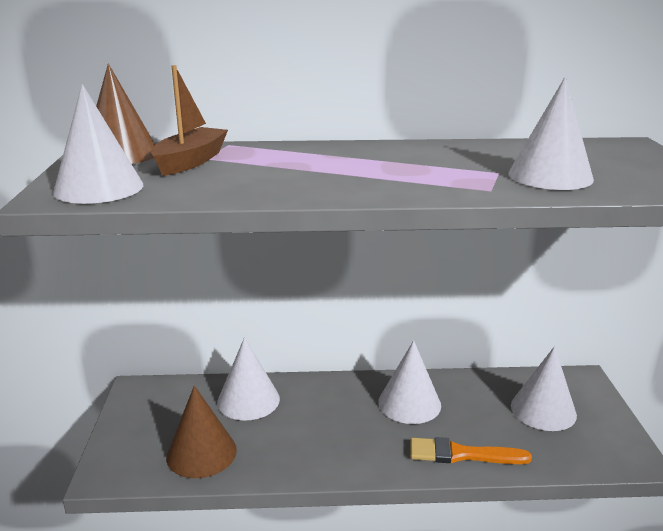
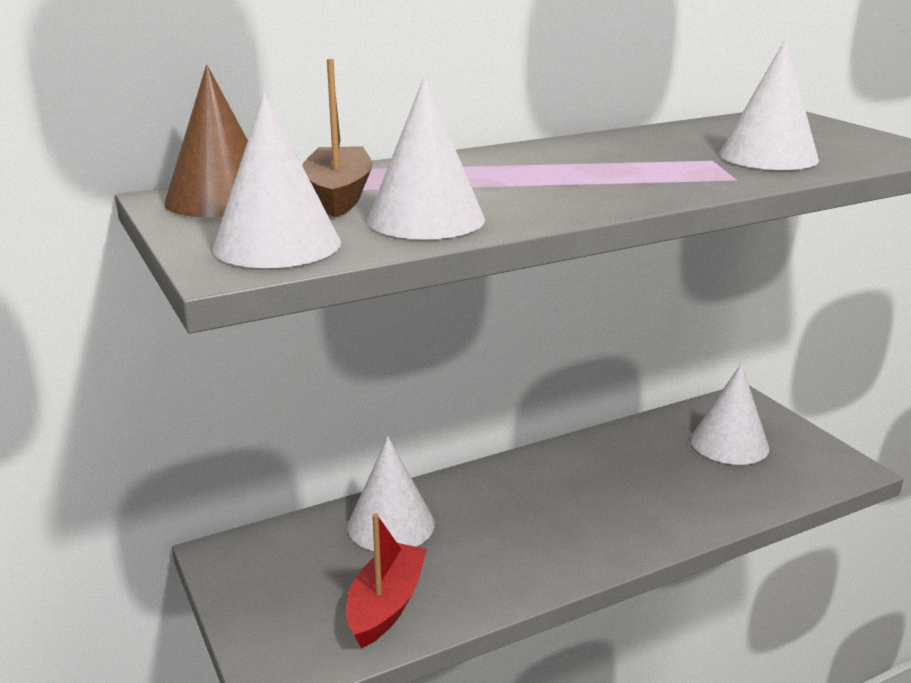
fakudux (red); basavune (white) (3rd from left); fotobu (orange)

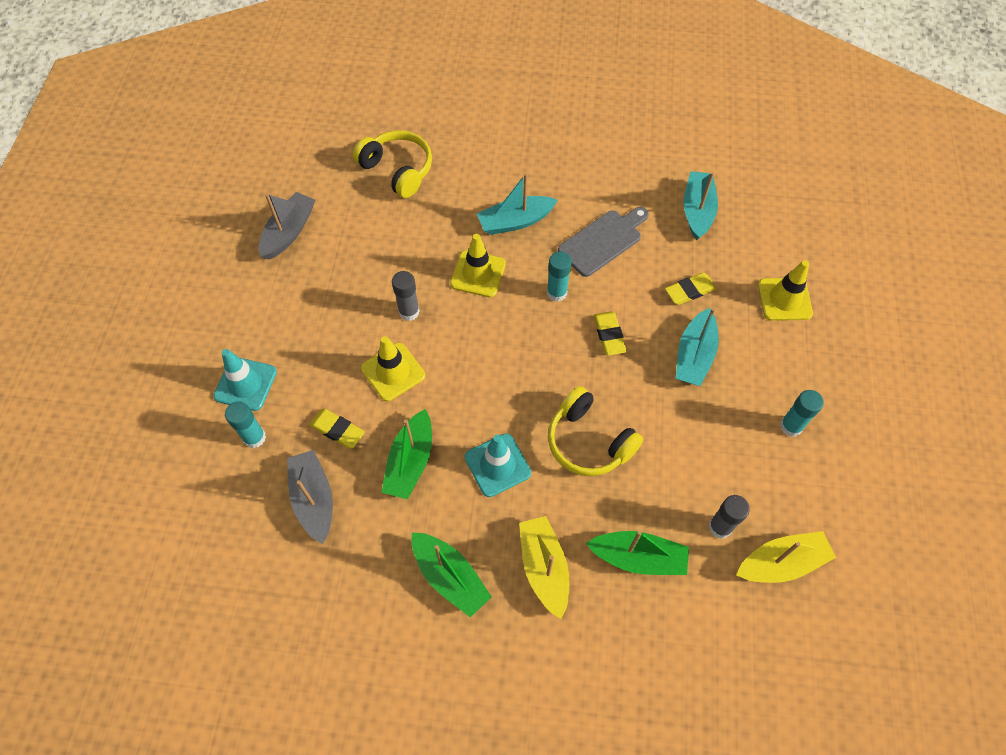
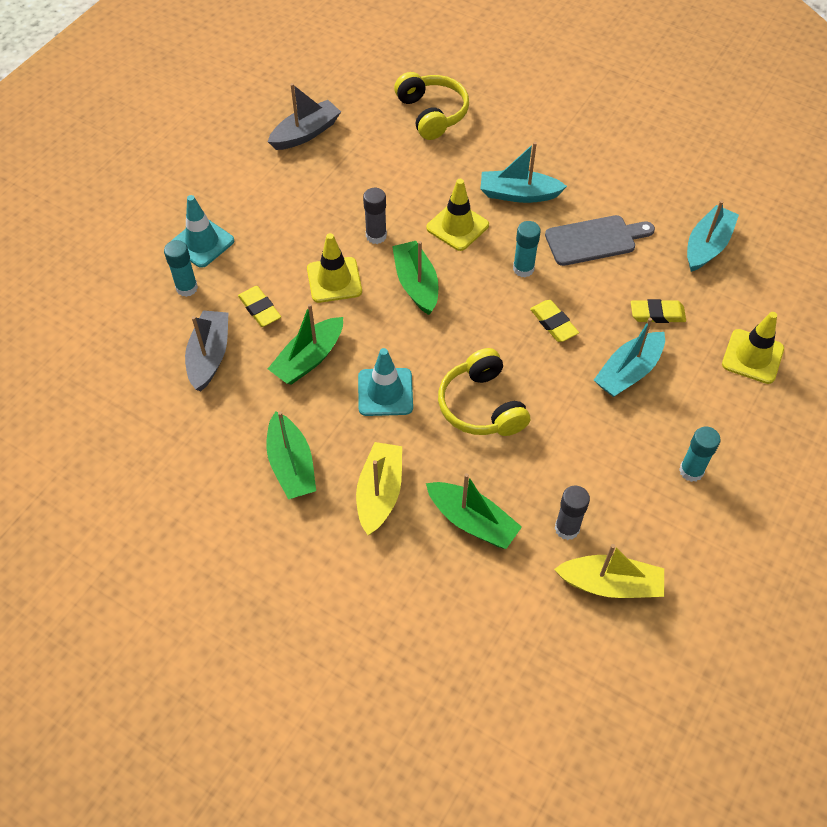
fakudux (green) (3rd from left); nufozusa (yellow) (2nd from left)

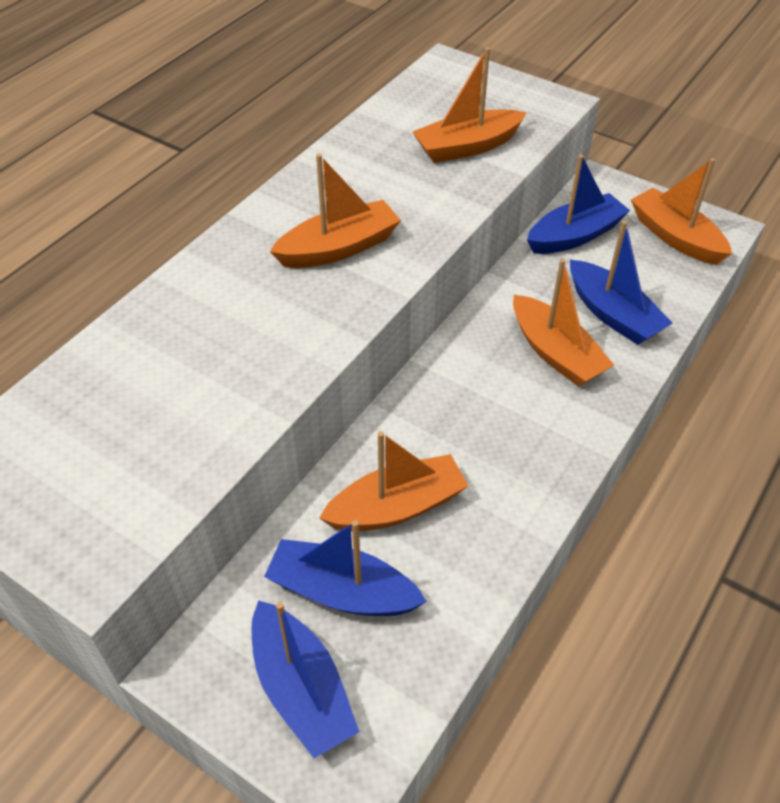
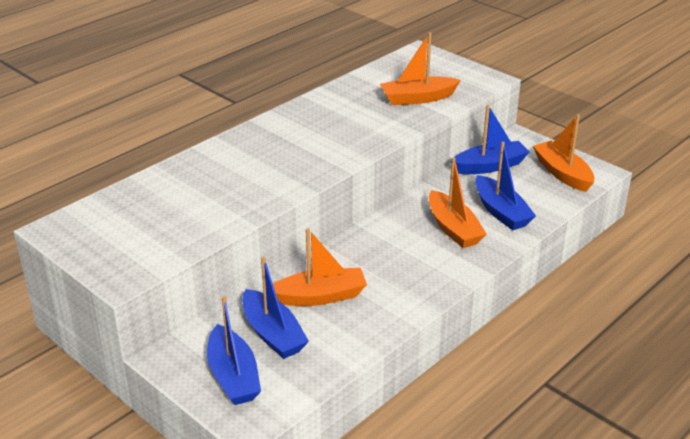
fakudux (blue) (2nd from left); fakudux (orange) (1st from left in the first image)

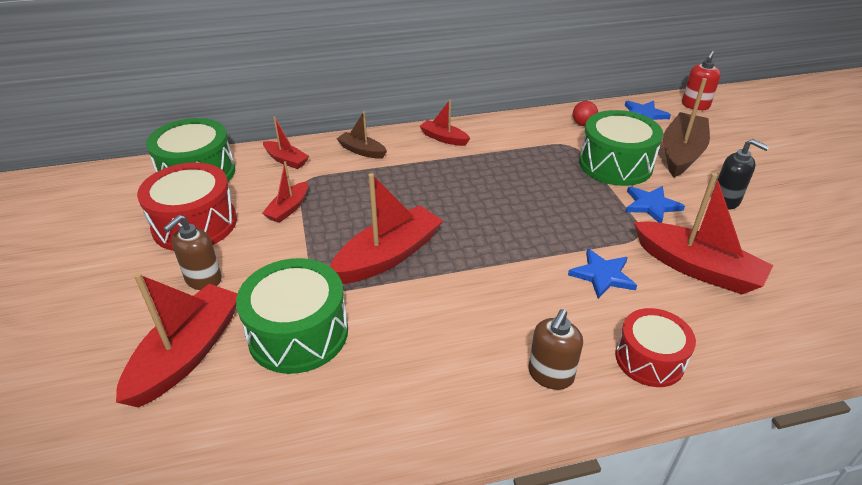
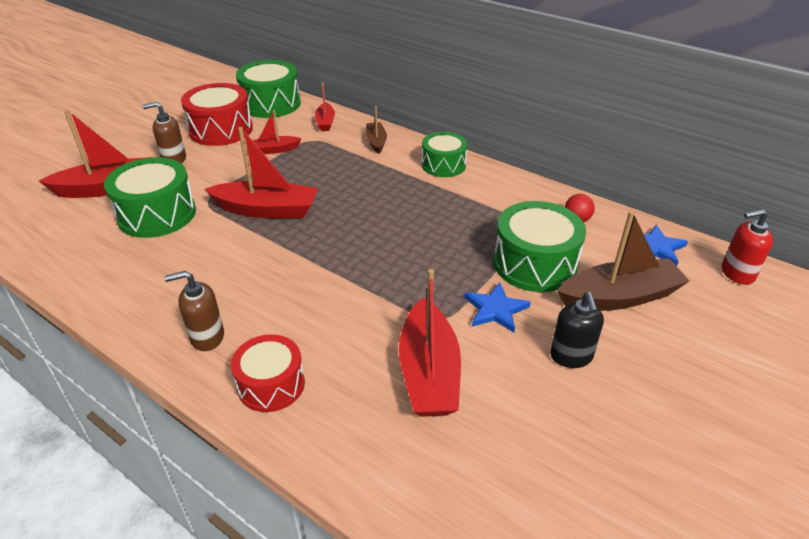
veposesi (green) (3rd from left); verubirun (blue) (1st from left in the first image)

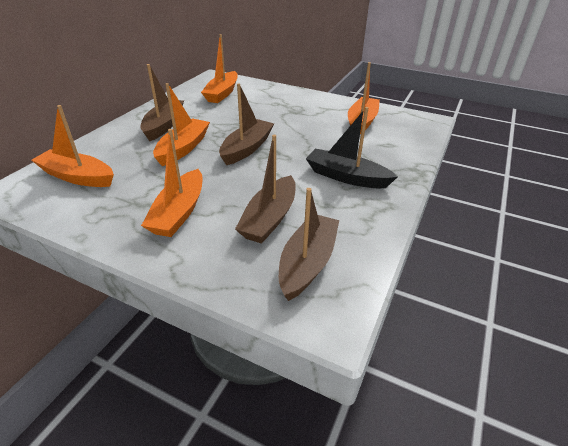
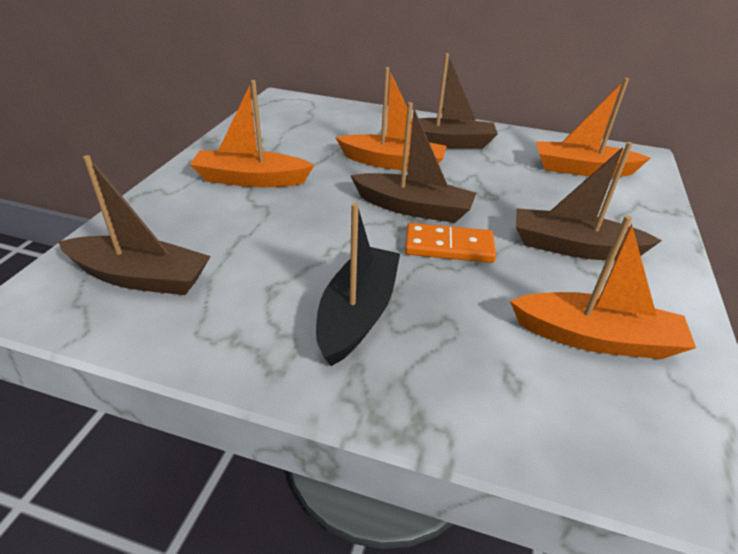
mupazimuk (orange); fakudux (brown) (4th from left); fakudux (orange) (1st from left in the first image)

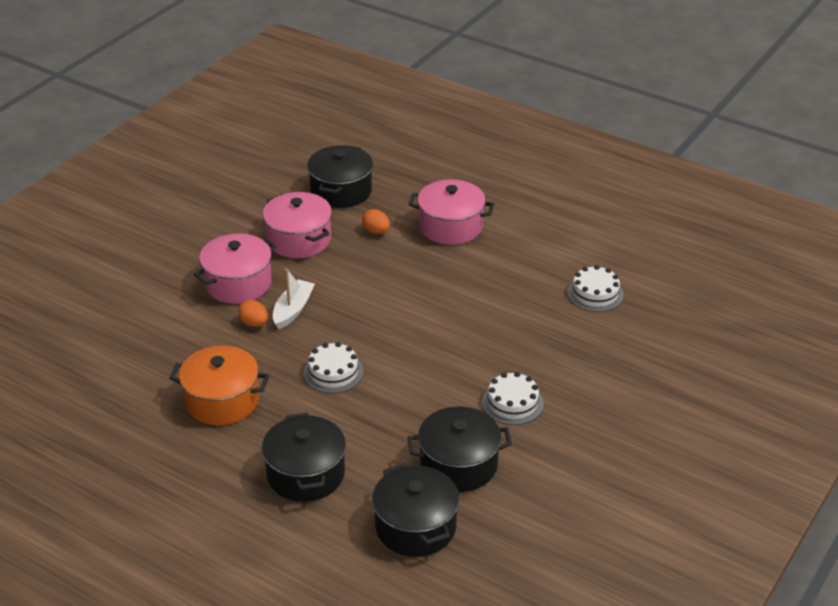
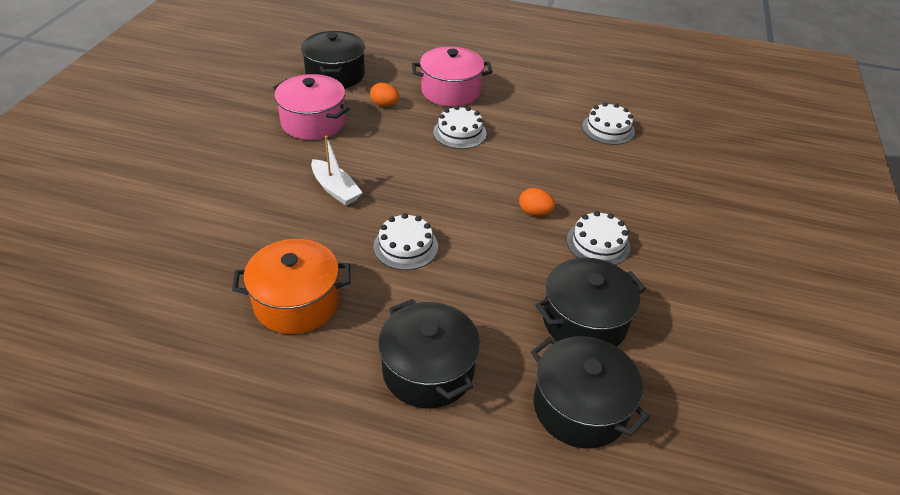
fakudux (white); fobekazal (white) (2nd from left); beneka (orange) (2nd from left); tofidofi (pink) (1st from left in the first image)

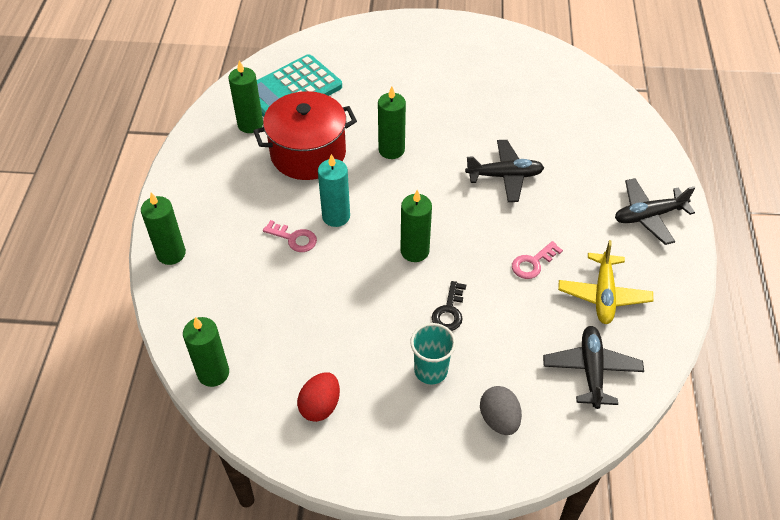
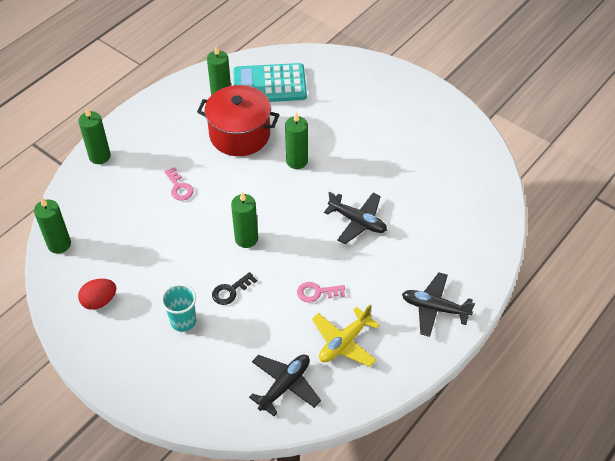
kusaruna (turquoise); beneka (grey)

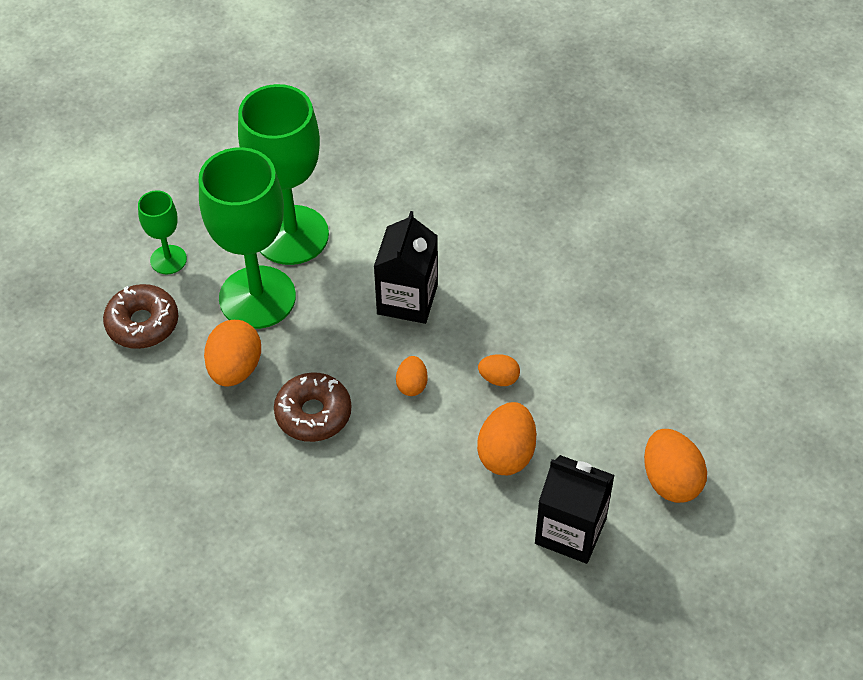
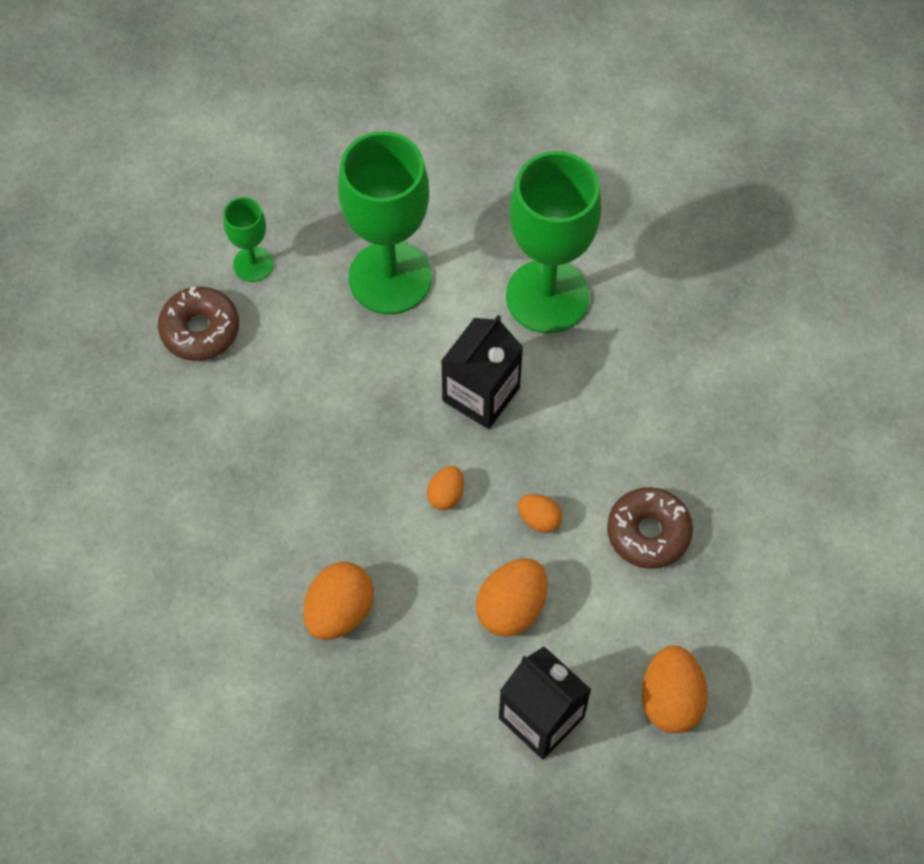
beneka (orange) (1st from left); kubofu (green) (3rd from left); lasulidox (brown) (2nd from left)

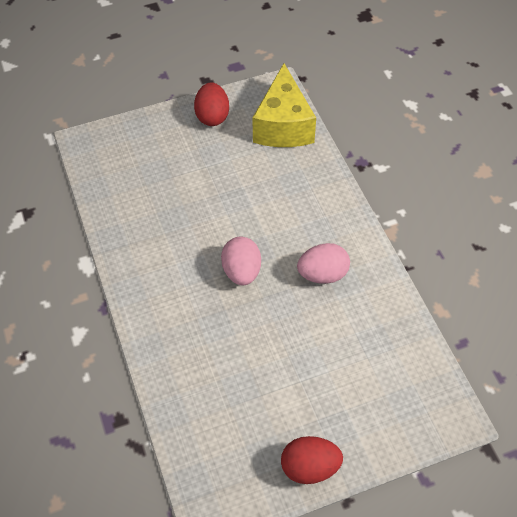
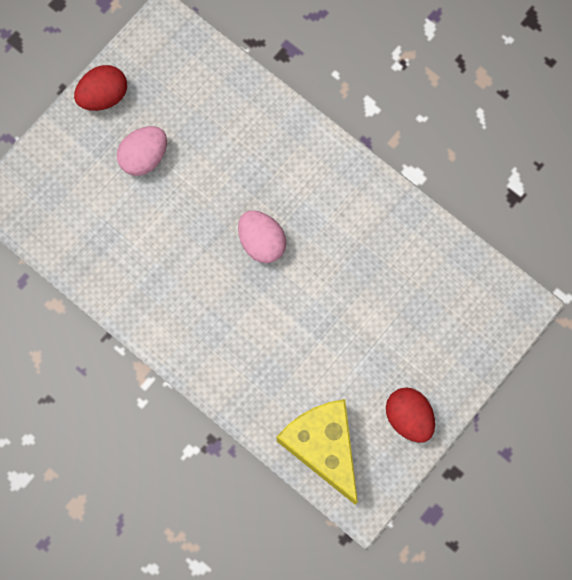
beneka (pink) (1st from left)

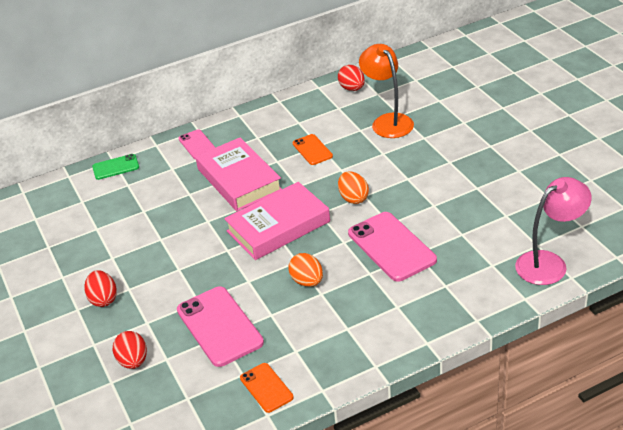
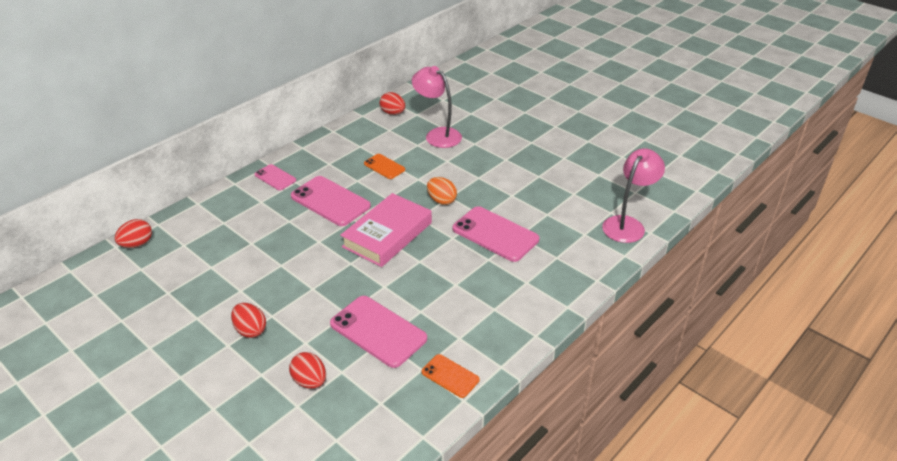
beneka (red) (1st from left); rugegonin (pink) (2nd from left); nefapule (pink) (1st from left); rugegonin (green); beneka (orange) (1st from left in the first image)

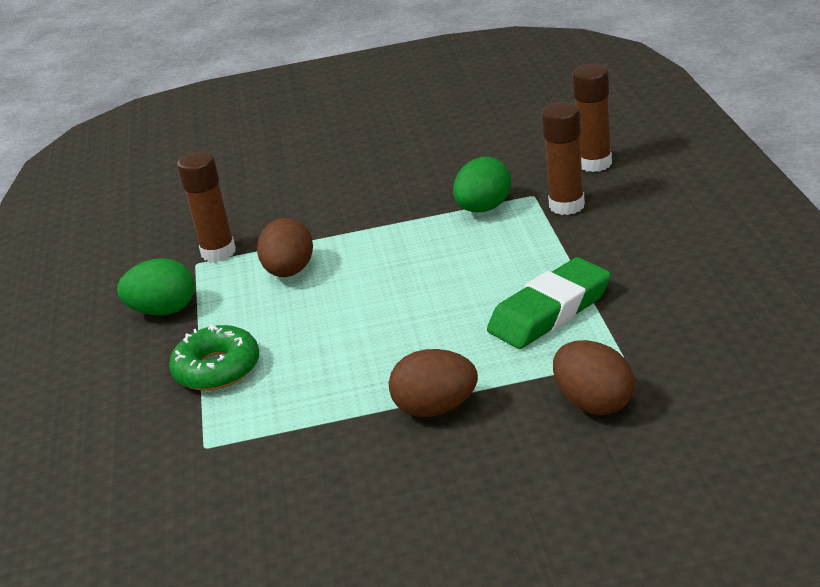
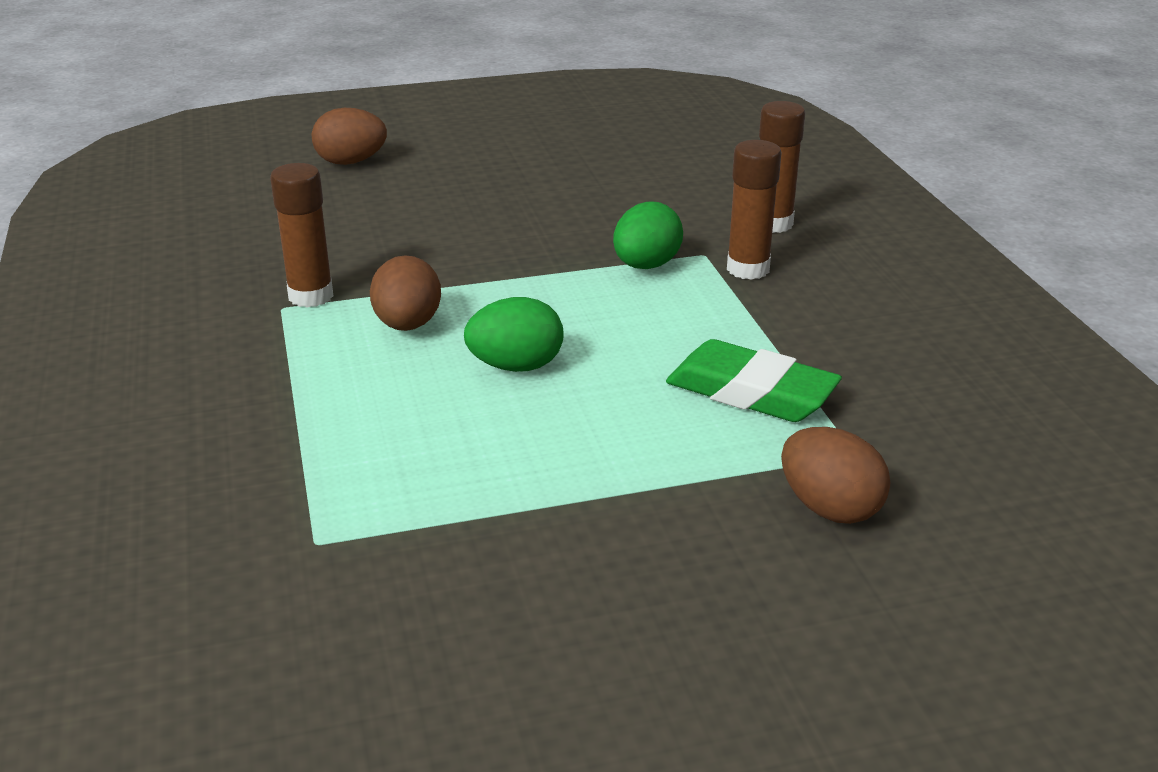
beneka (brown) (1st from left); beneka (green) (1st from left); nufozusa (green); lasulidox (green)

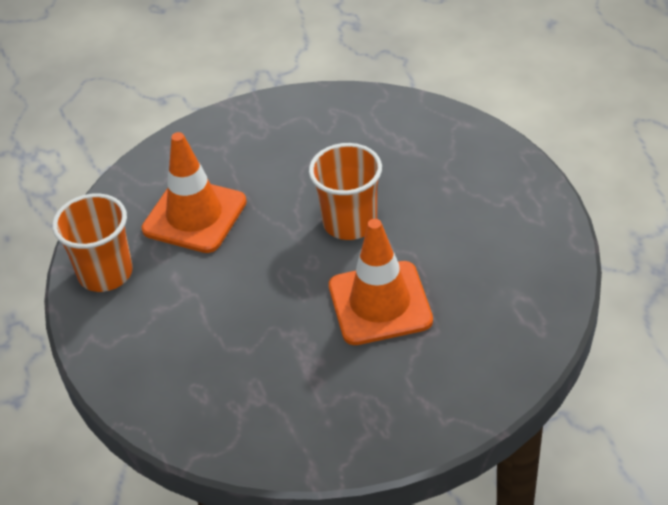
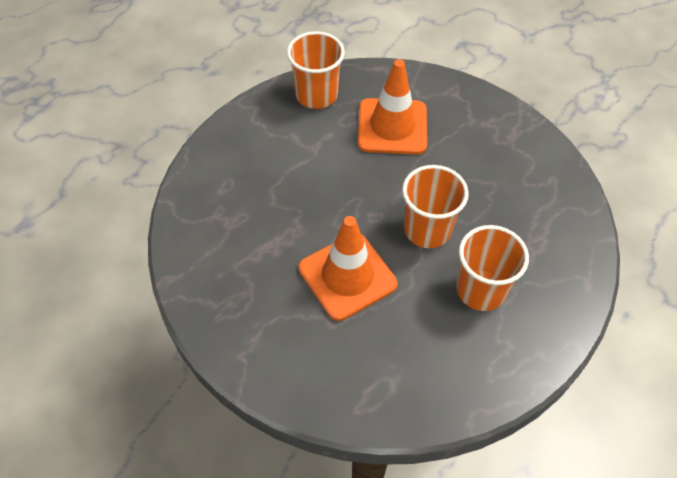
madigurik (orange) (3rd from left)

